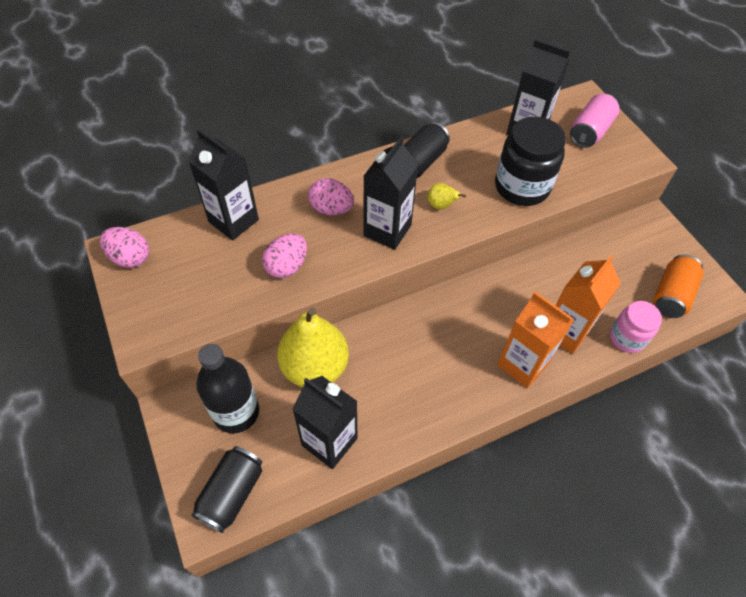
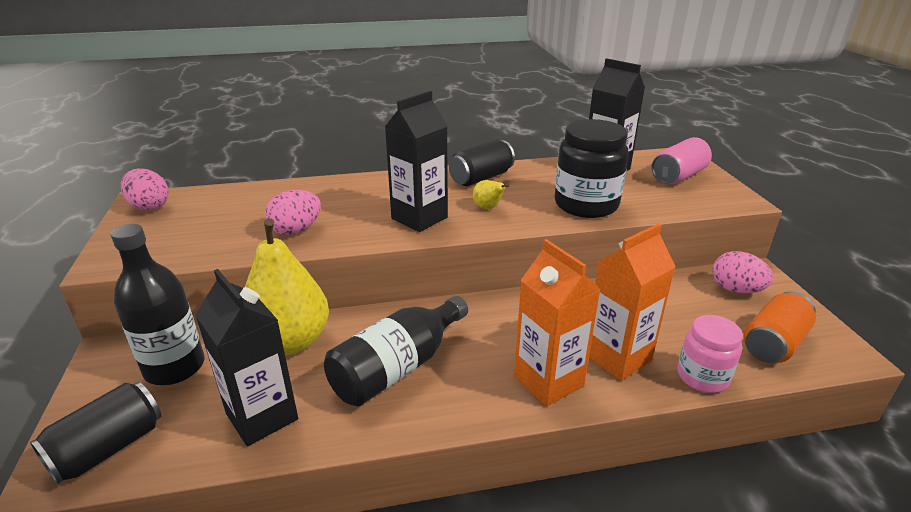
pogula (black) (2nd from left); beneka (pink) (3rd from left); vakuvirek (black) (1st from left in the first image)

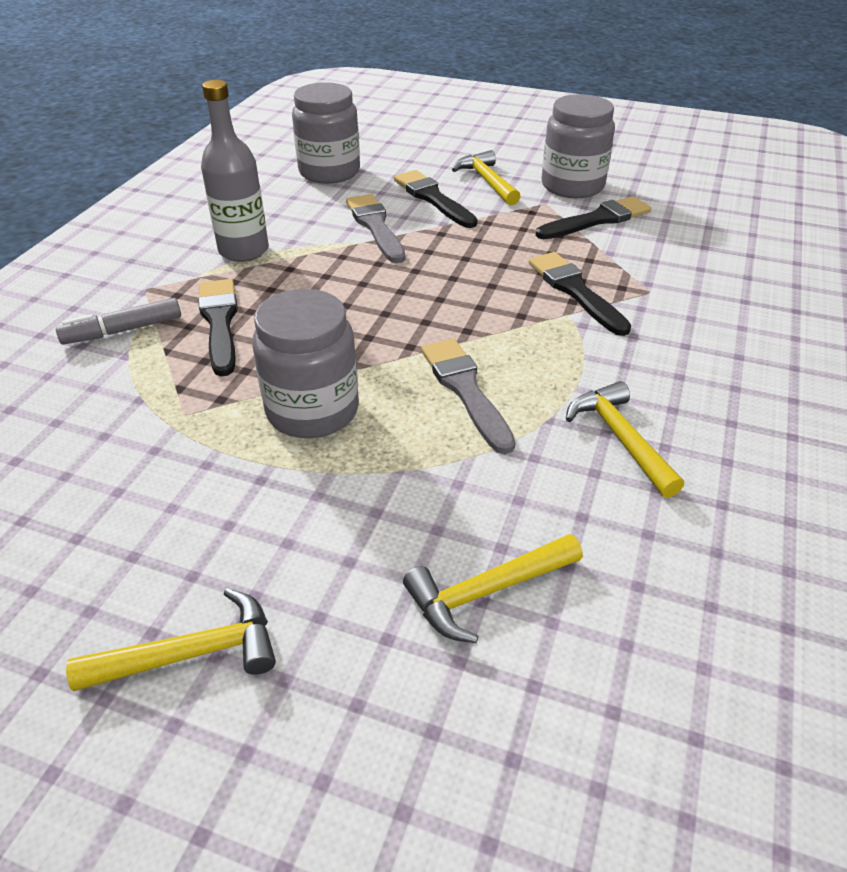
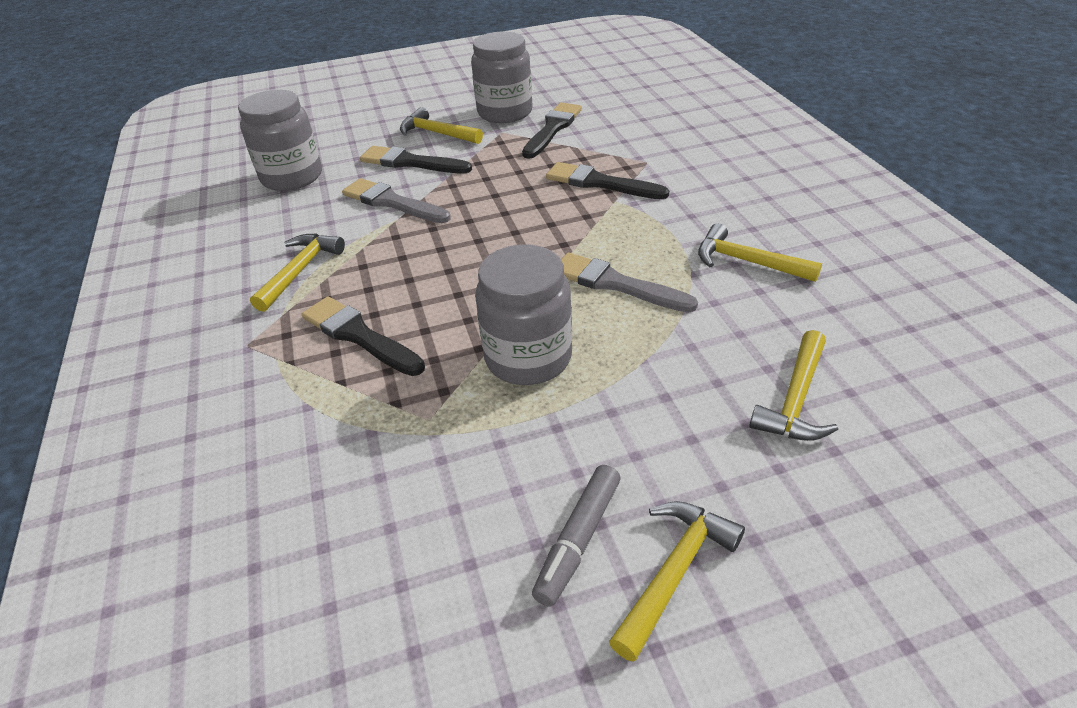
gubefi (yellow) (1st from left); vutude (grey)

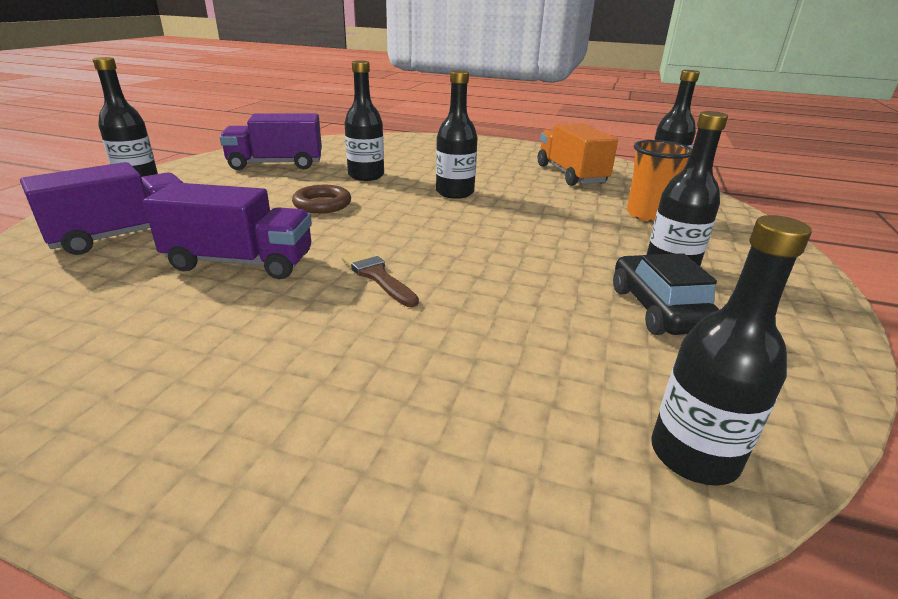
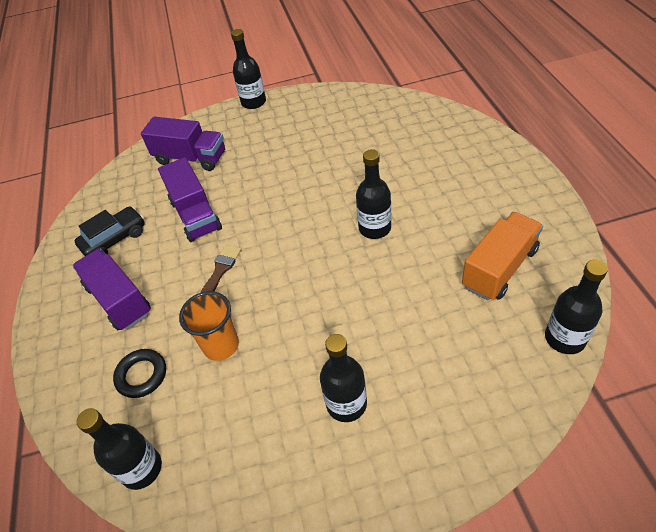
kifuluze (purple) (1st from left); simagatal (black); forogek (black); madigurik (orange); forogek (brown); pogula (black) (2nd from left in the first image)

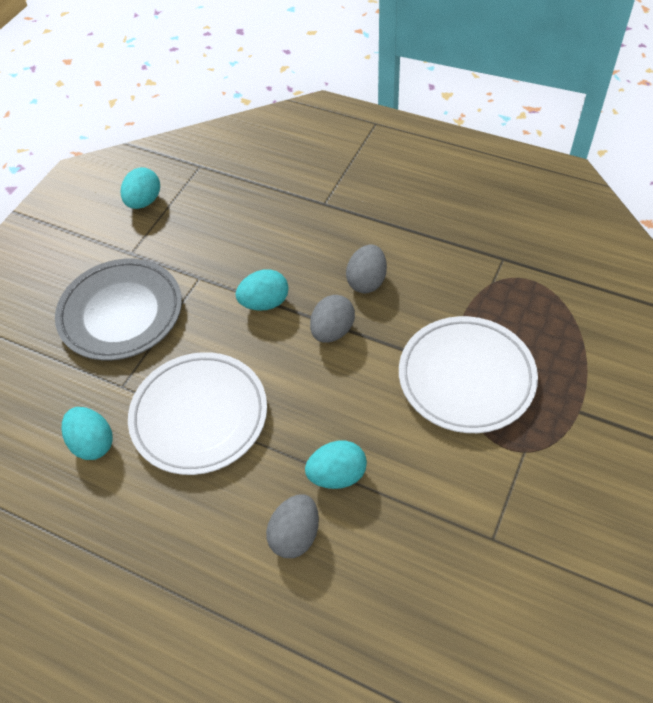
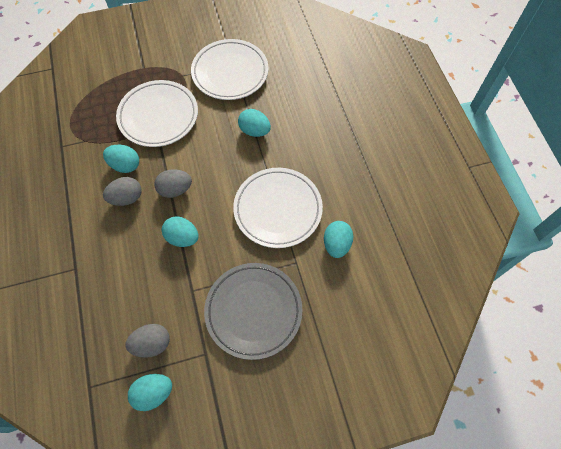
beneka (turquoise) (1st from left); beneka (grey) (2nd from left); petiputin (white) (2nd from left)

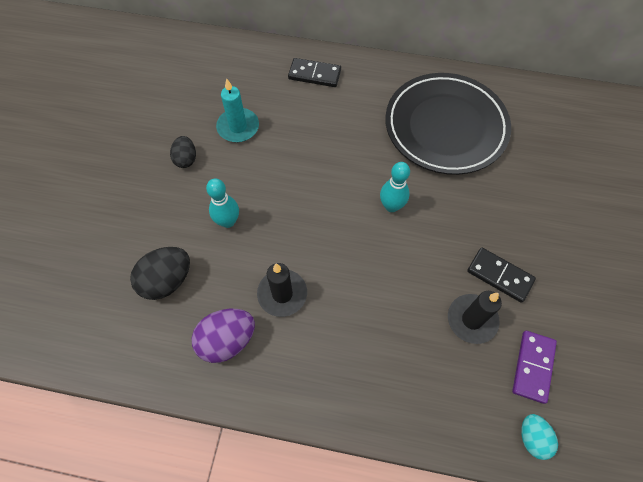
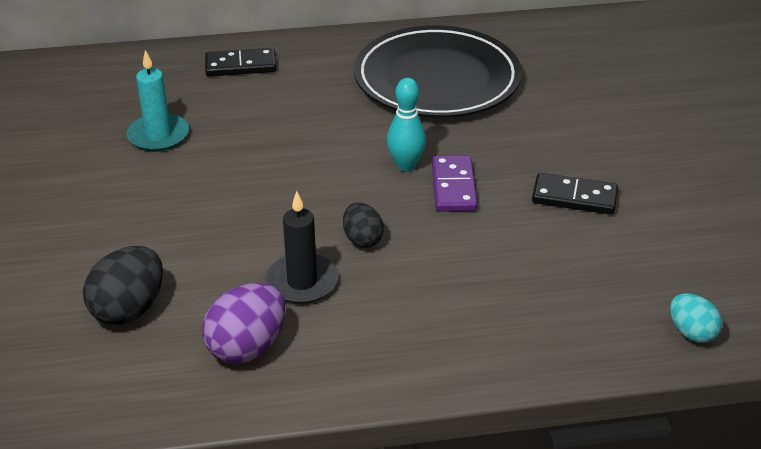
beneka (black) (2nd from left); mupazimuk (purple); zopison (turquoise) (1st from left in the first image); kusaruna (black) (2nd from left in the first image)

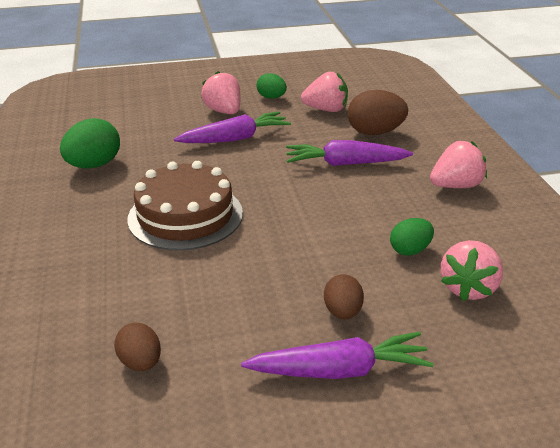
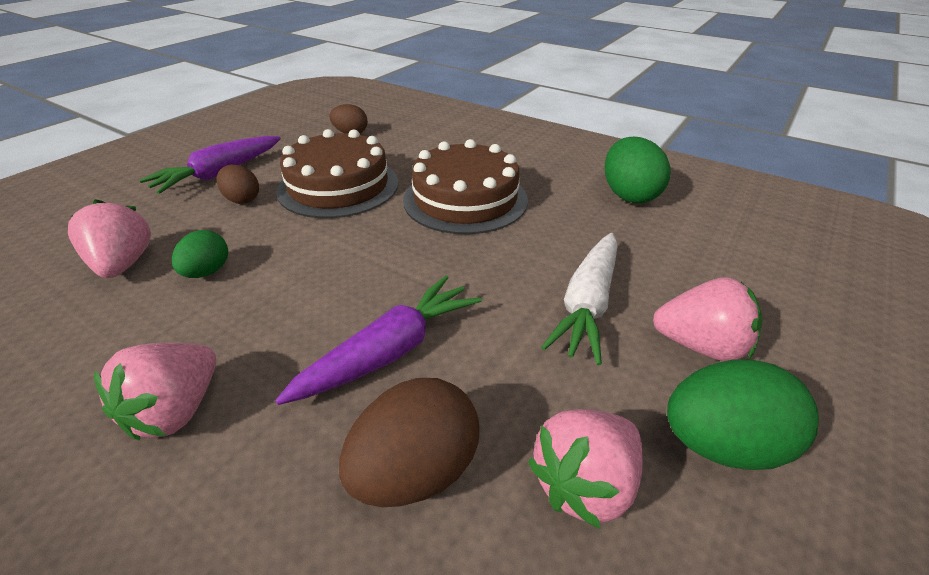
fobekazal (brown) (1st from left); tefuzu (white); beneka (green) (3rd from left)

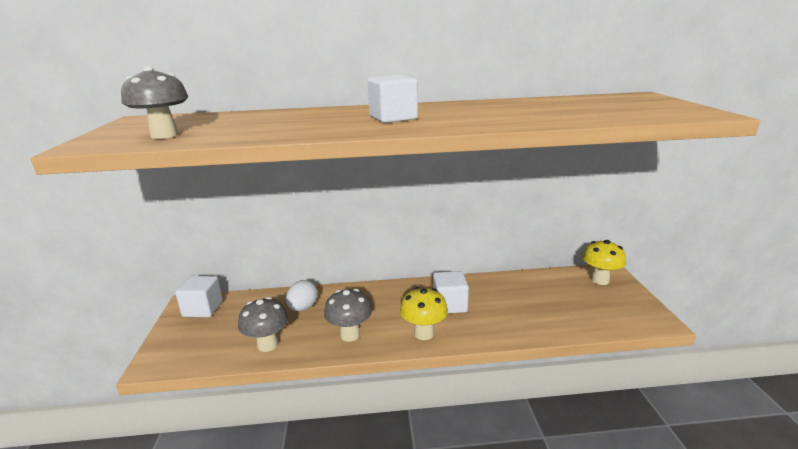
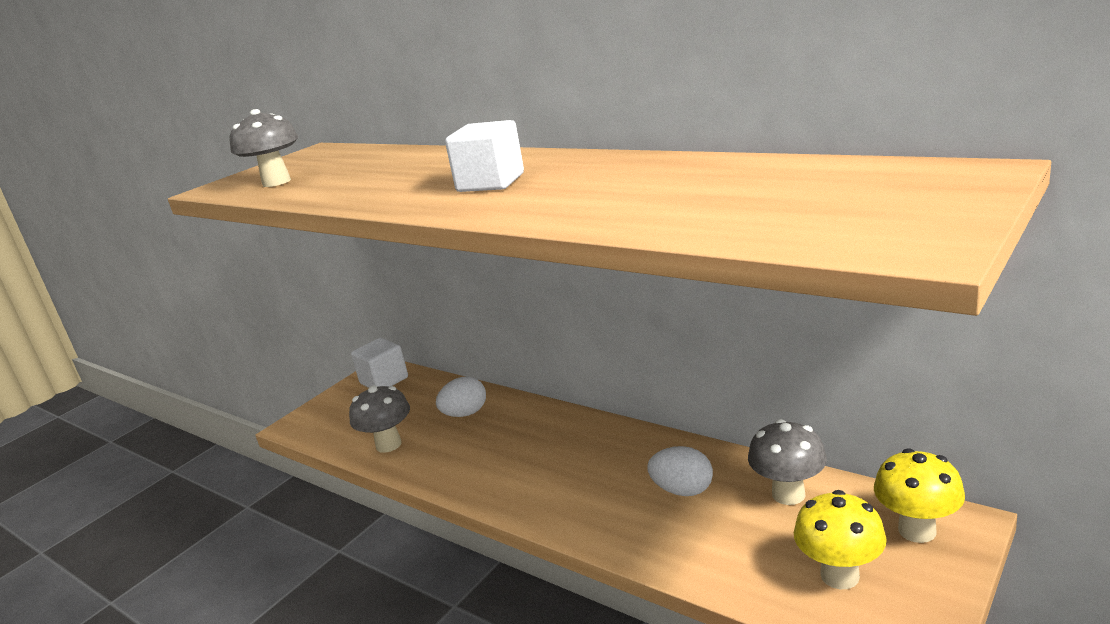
beneka (white) (2nd from left); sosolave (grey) (3rd from left); sosolave (yellow) (1st from left); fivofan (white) (3rd from left in the first image)

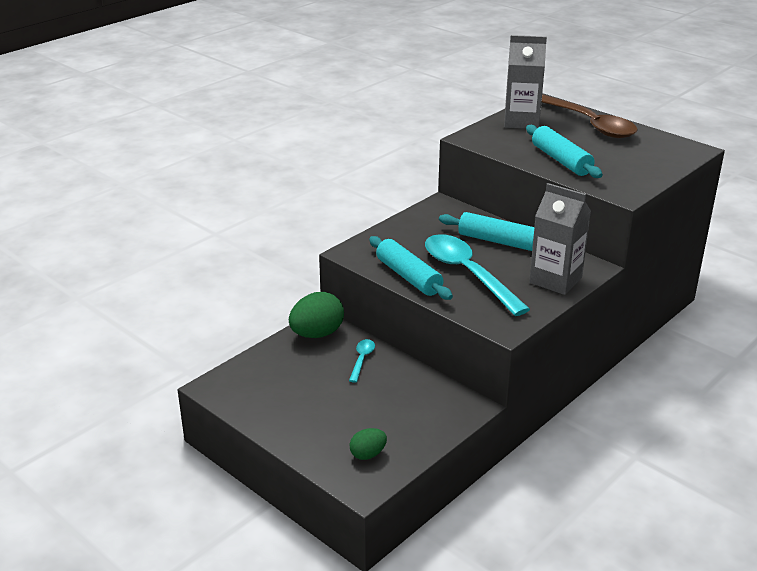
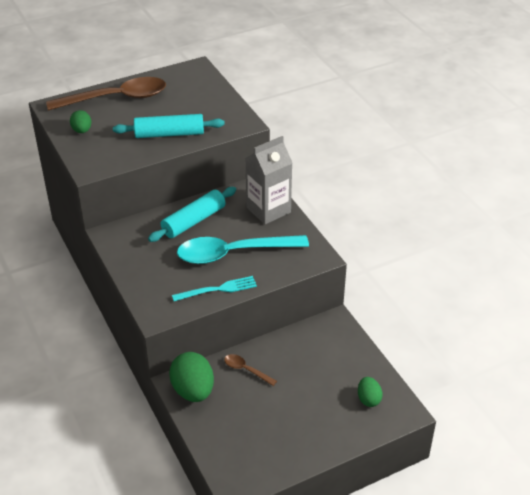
beneka (green) (1st from left); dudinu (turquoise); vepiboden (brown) (2nd from left)

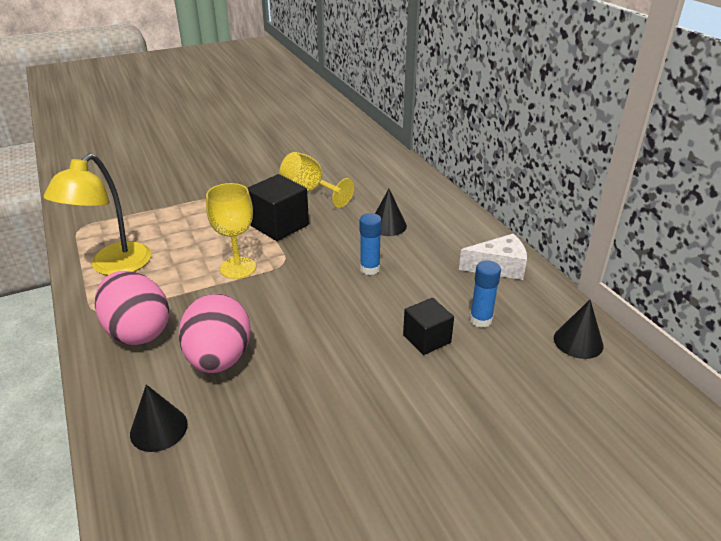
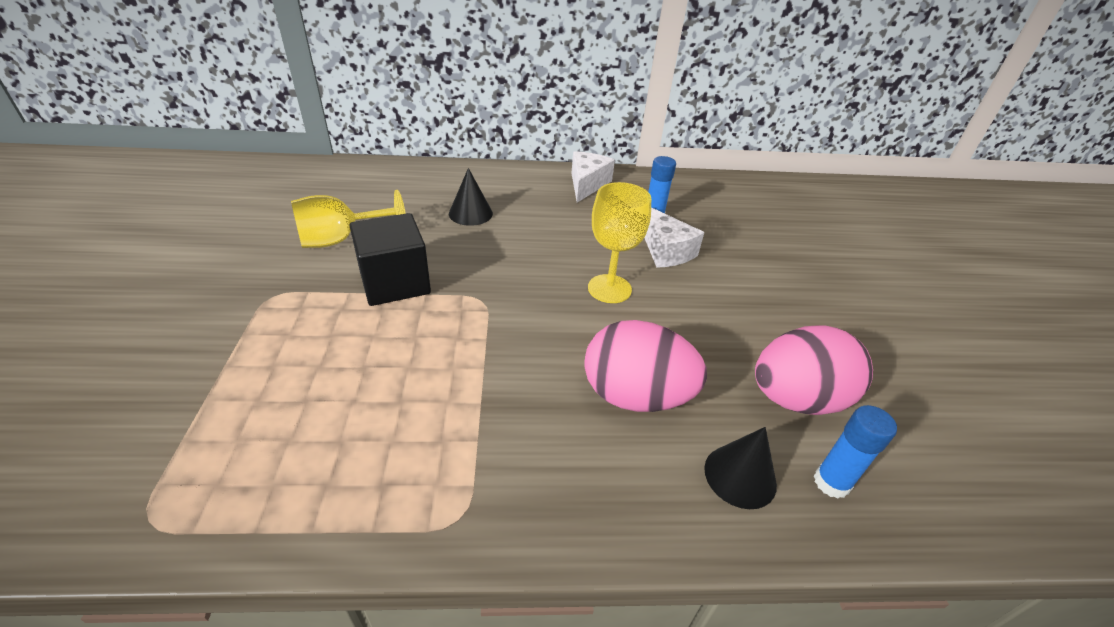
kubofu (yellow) (2nd from left); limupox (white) (2nd from left); beneka (pink) (2nd from left); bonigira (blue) (2nd from left); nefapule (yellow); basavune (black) (3rd from left in the first image)

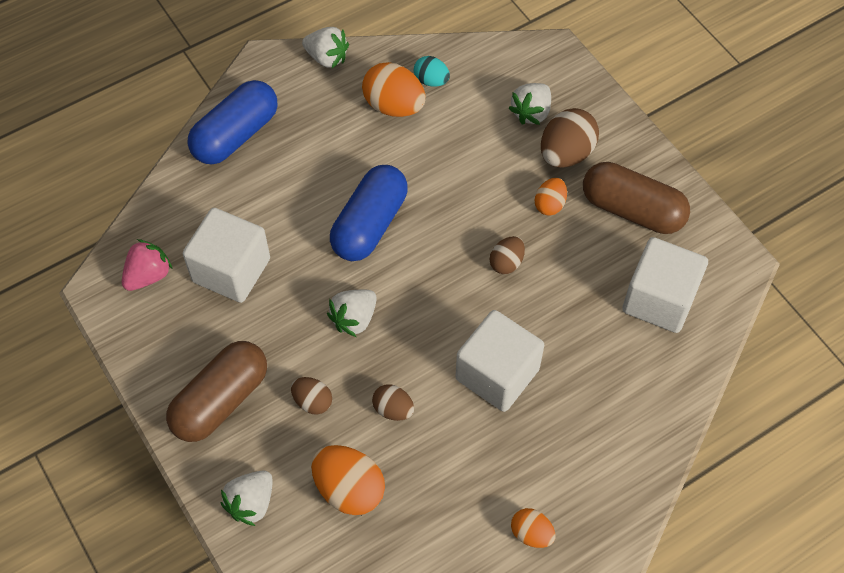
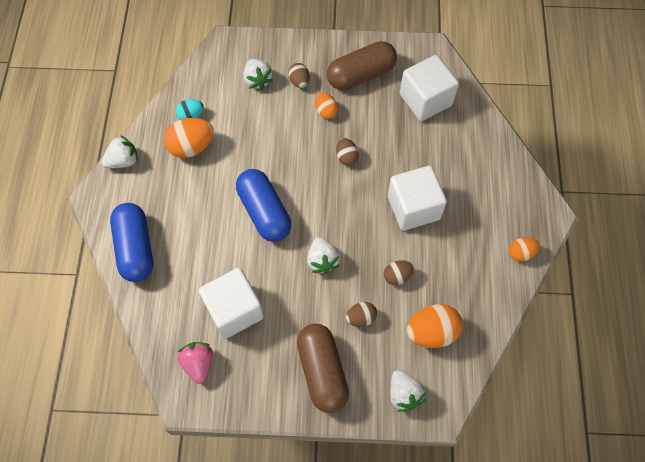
beneka (brown) (1st from left)

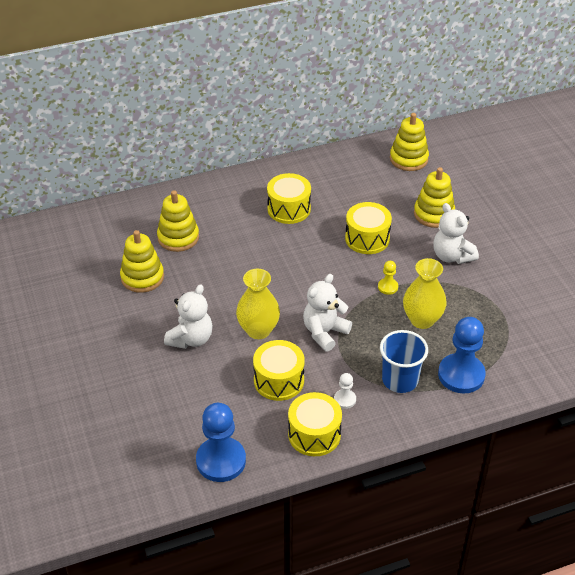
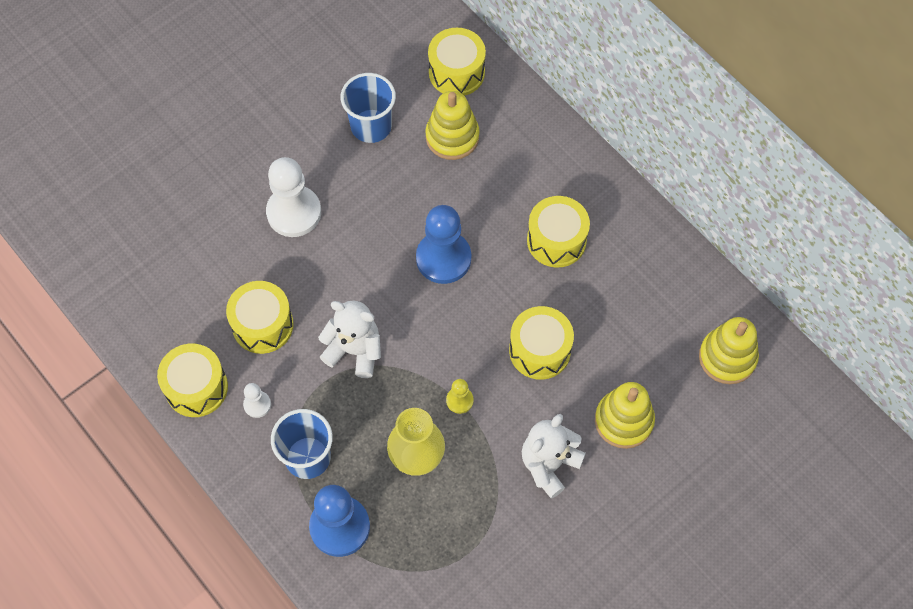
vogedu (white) (2nd from left); madigurik (blue) (2nd from left); vogedu (blue) (2nd from left); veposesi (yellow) (3rd from left); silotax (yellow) (1st from left in the first image)

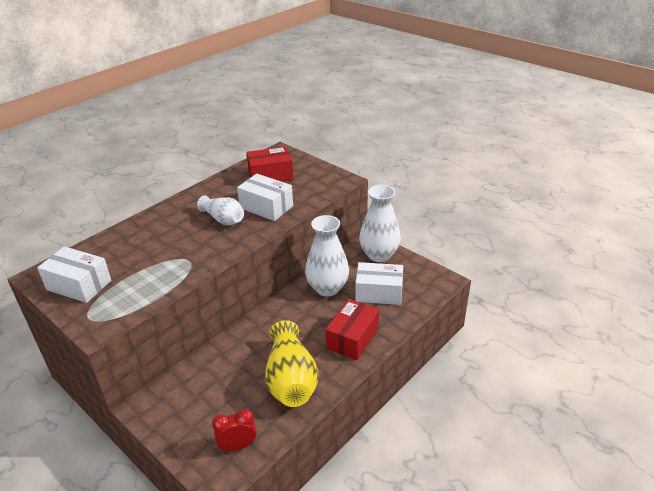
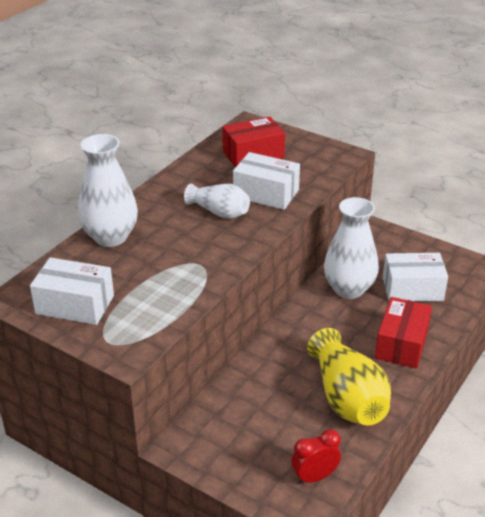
silotax (white) (1st from left)

